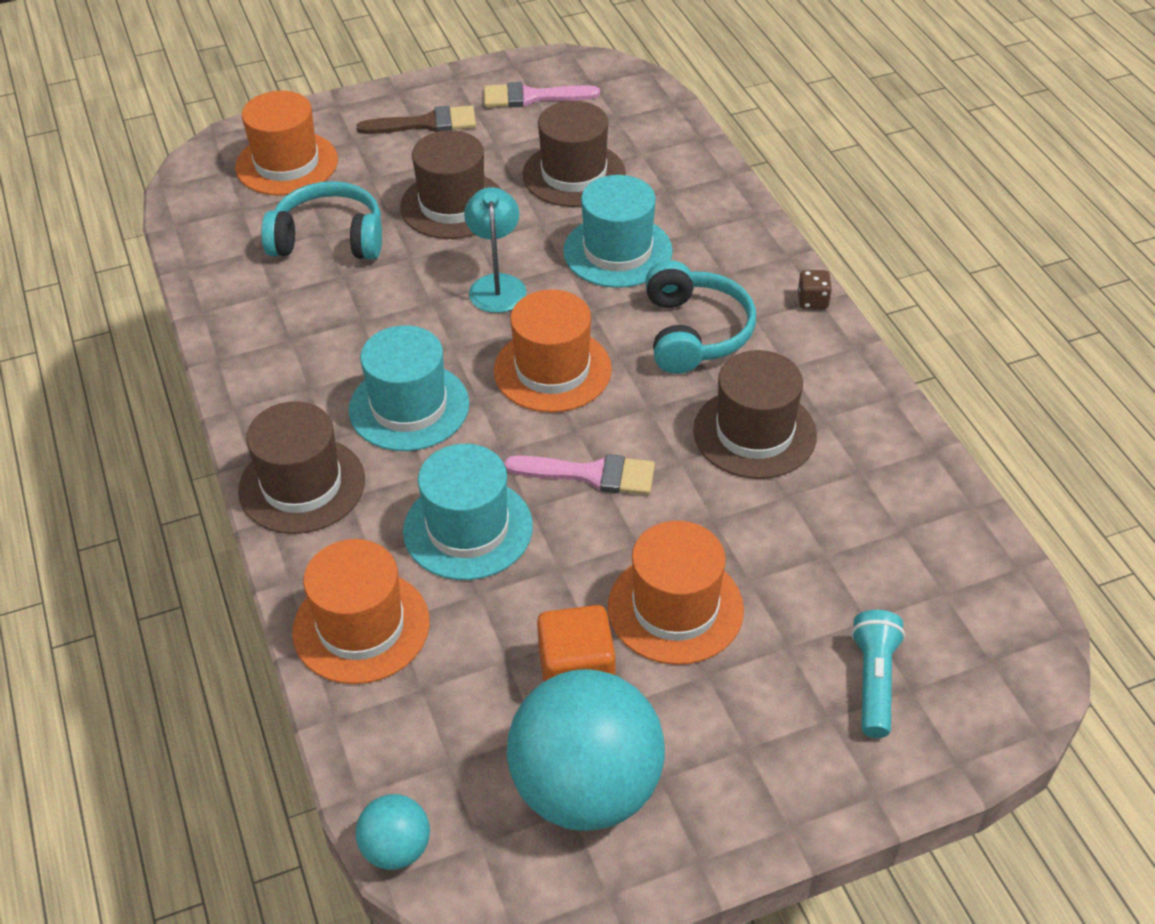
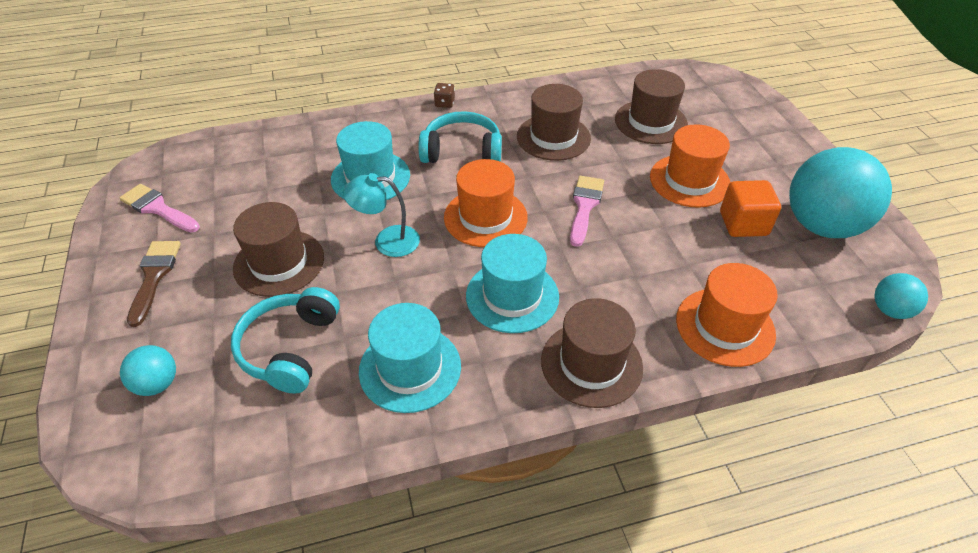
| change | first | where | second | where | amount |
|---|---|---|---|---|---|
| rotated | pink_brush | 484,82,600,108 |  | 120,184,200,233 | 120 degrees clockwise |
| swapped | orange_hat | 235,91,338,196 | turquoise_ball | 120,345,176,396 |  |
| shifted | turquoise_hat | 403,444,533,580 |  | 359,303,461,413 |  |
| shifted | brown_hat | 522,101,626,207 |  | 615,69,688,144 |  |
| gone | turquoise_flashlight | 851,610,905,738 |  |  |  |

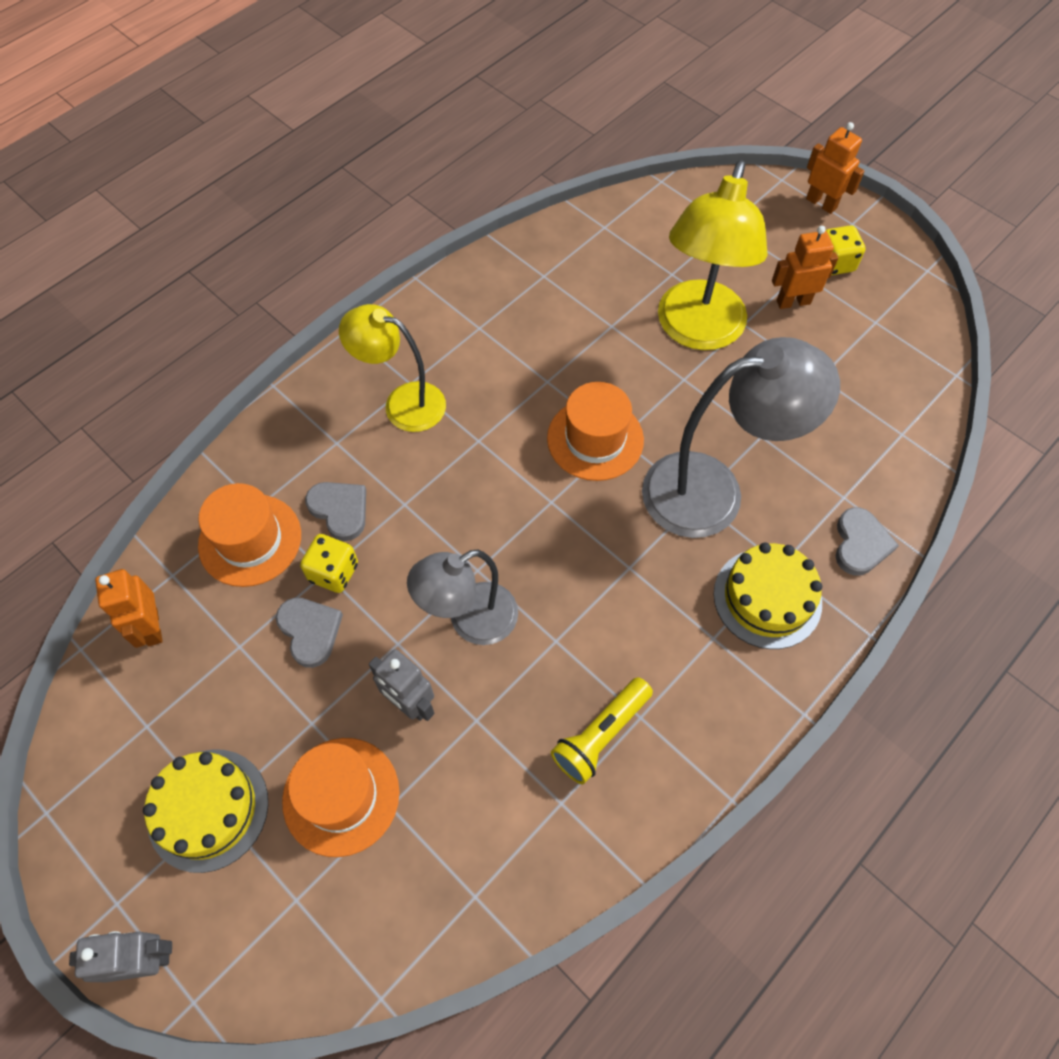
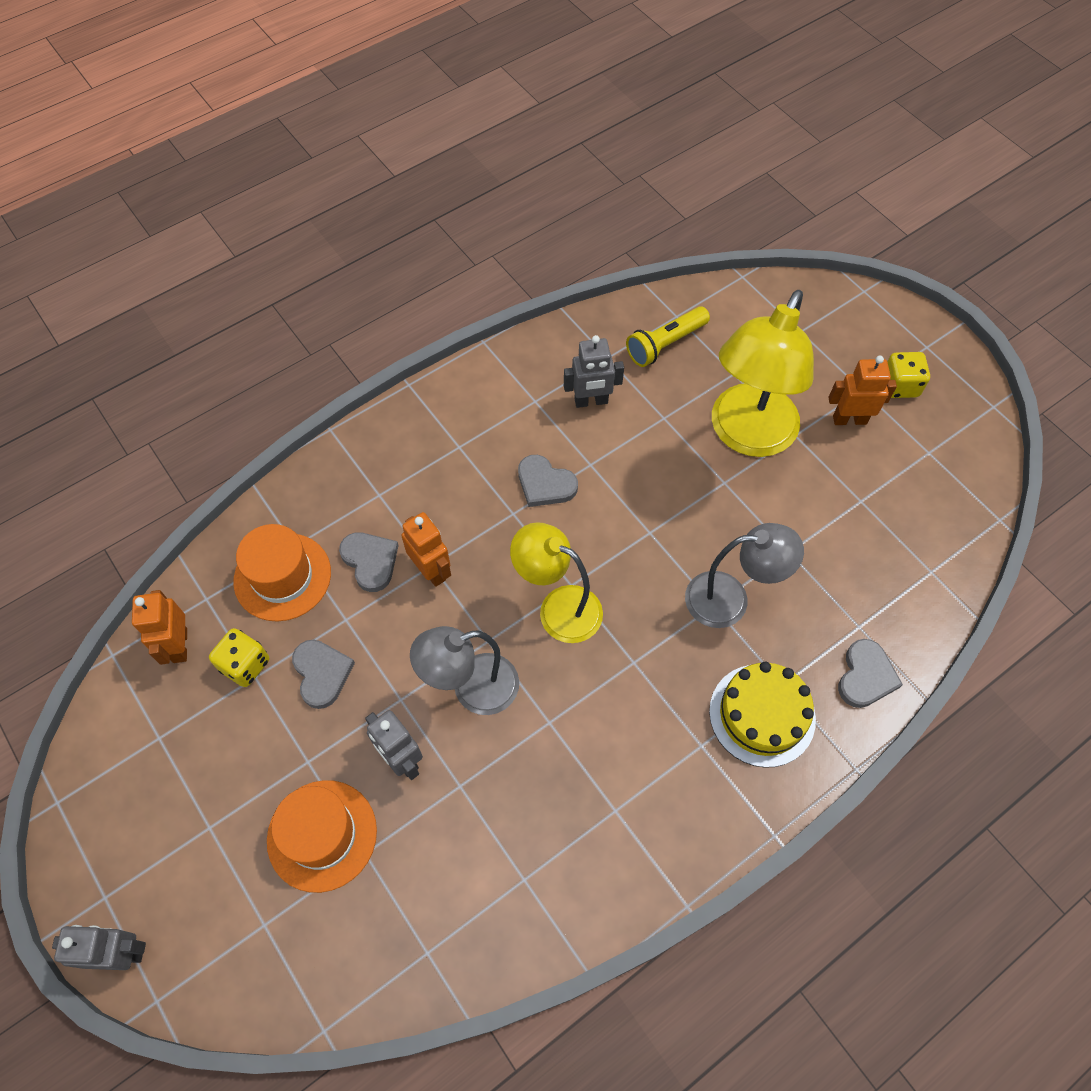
| change | first | where | second | where | amount |
|---|---|---|---|---|---|
| shifted | yellow_dice | 300,534,358,593 |  | 209,628,269,687 |  |
| shifted | orange_robot | 806,122,865,214 |  | 401,512,451,587 |  |
| shifted | yellow_lamp | 339,304,446,432 |  | 510,522,603,643 |  |
| new |  |  | grey_heart | 518,455,578,507 |  |
| new |  |  | grey_robot | 564,335,624,408 |  |
| shifted | yellow_flashlight | 551,677,653,784 |  | 626,306,710,367 |  |
| scaled | grey_lamp | 642,337,840,538 |  | 685,523,804,628 | x0.64 |
| gone | yellow_cake | 143,749,268,873 |  |  |  |
| gone | orange_hat | 547,382,644,481 |  |  |  |

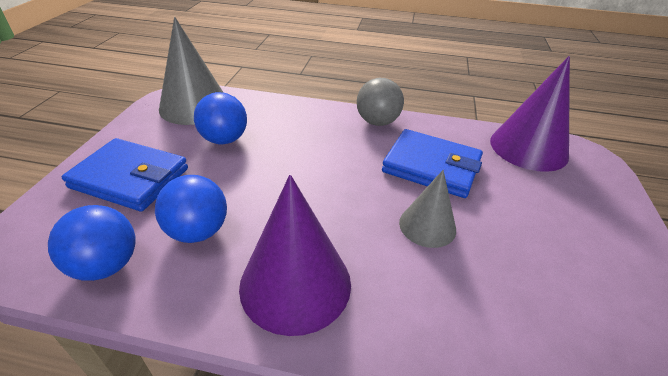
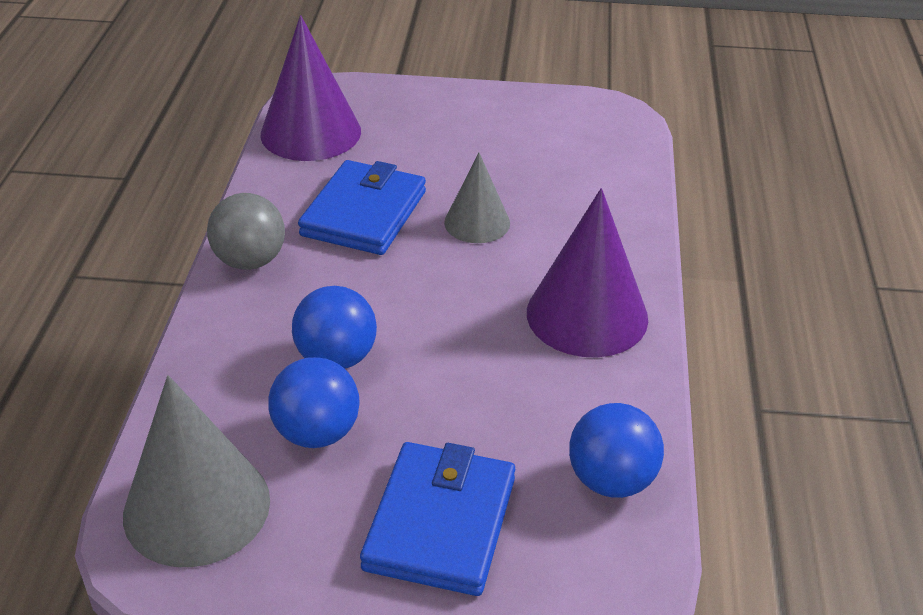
| change | first | where | second | where | amount |
|---|---|---|---|---|---|
| shifted | blue_ball | 155,175,227,243 |  | 292,286,377,369 |  |

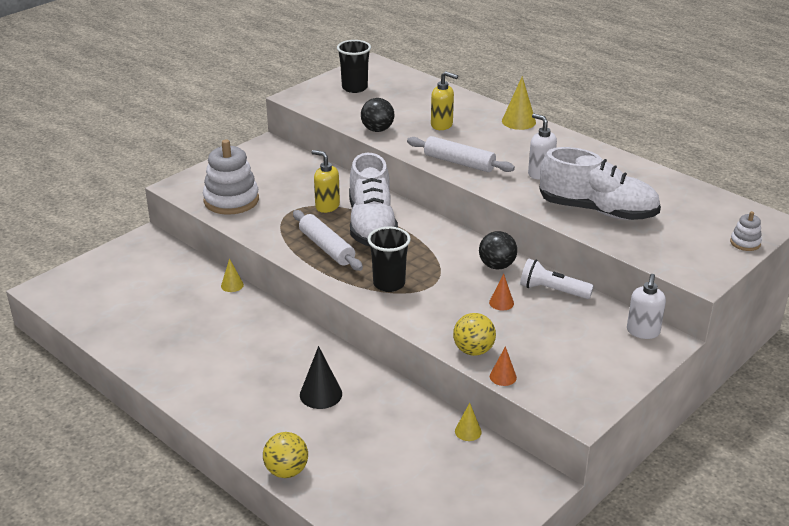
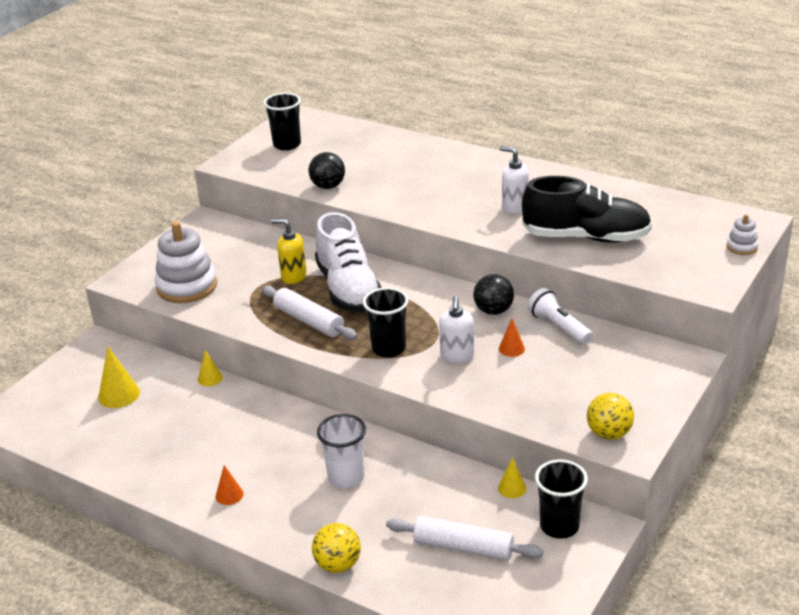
| change | first | where | second | where | amount |
|---|---|---|---|---|---|
| shifted | yellow_cone | 502,76,536,130 |  | 98,347,140,408 |  |
| shifted | orange_cone | 490,346,517,386 |  | 216,465,243,505 |  |
| swapped | black_cone | 300,346,342,409 | white_cup | 317,414,366,488 |  |
| shifted | white_rolling_pin | 407,136,515,172 |  | 386,516,543,561 |  |
| shifted | white_soap_dispenser | 627,274,666,339 |  | 439,296,474,363 |  |
| repainted | white_shoe | 539,147,661,220 | black_shoe | 522,176,652,243 |  |
| rotated | white_flashlight | 520,258,594,299 |  | 528,288,593,345 | 45 degrees clockwise |
| new |  |  | black_cup | 535,459,588,539 |  |
| shifted | yellow_ball | 453,313,496,356 |  | 587,393,634,440 |  |
| gone | yellow_soap_dispenser | 431,71,458,130 |  |  |  |

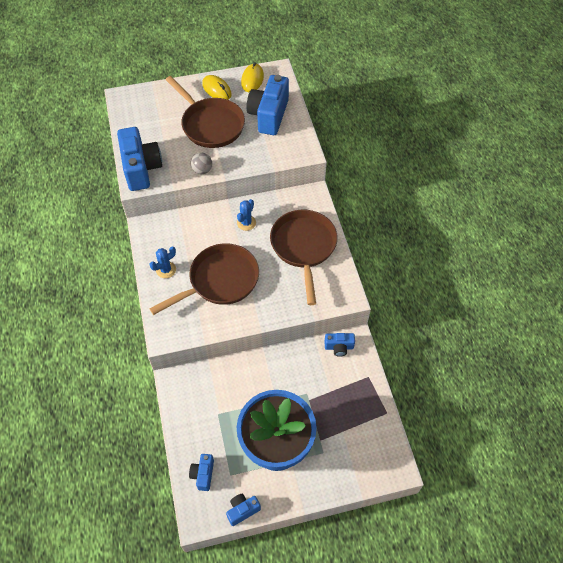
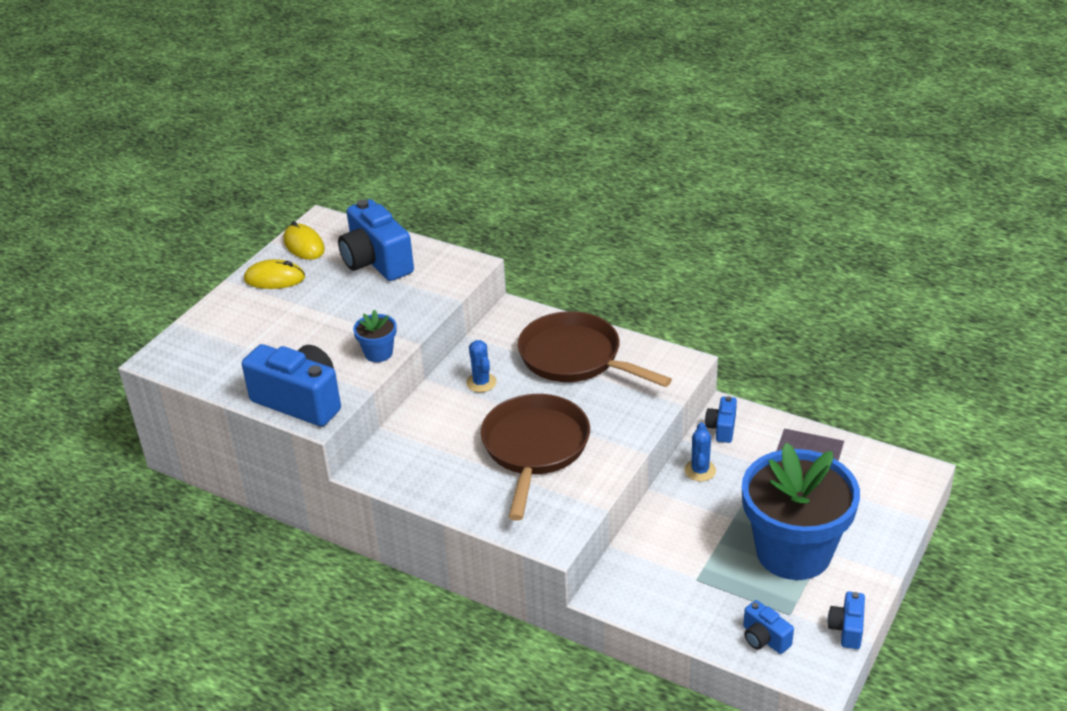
| change | first | where | second | where | amount |
|---|---|---|---|---|---|
| swapped | grey_ball | 191,153,212,174 | blue_flower_pot | 353,310,397,362 |  |
| shifted | blue_cactus | 150,246,176,278 |  | 684,423,716,481 |  |
| rotated | blue_camera | 324,333,355,357 |  | 705,396,737,443 | 150 degrees clockwise |
| gone | brown_pan | 165,76,245,148 |  |  |  |

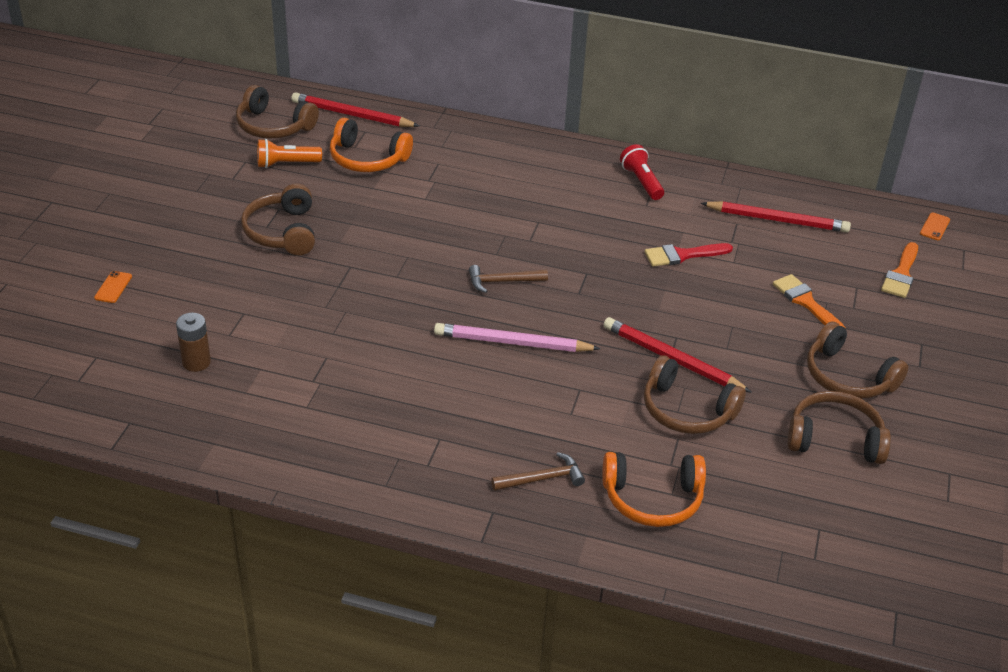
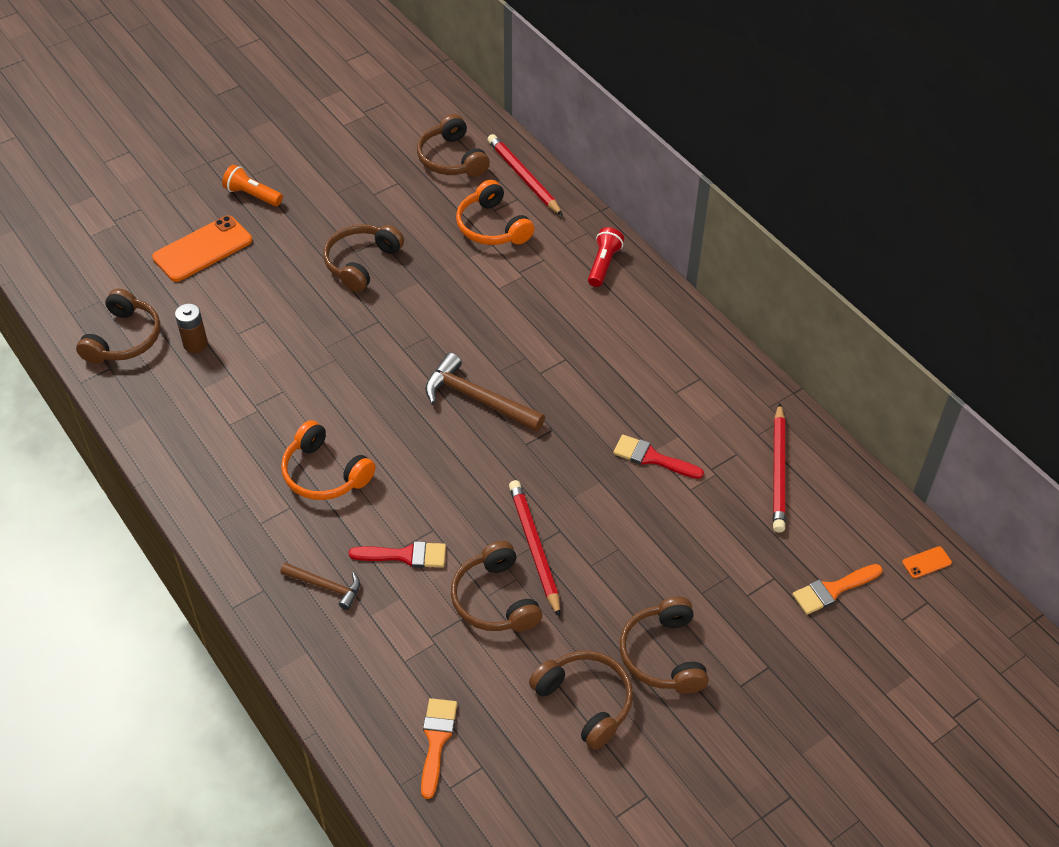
| change | first | where | second | where | amount |
|---|---|---|---|---|---|
| new |  |  | brown_headphones | 76,288,160,364 |  |
| scaled | orange_phone | 94,271,132,303 |  | 152,216,252,282 | x2.39 |
| shifted | orange_flashlight | 257,139,322,168 |  | 222,165,283,206 |  |
| shifted | orange_headphones | 602,452,706,527 |  | 281,420,376,500 |  |
| new |  |  | red_brush | 349,541,446,568 |  |
| shifted | orange_brush | 773,274,846,329 |  | 421,698,457,799 |  |
| scaled | brown_hammer | 469,265,548,293 |  | 425,353,545,432 | x1.69 |
| shifted | red_flashlight | 620,144,664,200 |  | 588,227,624,287 |  |
| rotated | red_pencil | 701,201,851,233 |  | 773,403,786,533 | 45 degrees clockwise |
| gone | pink_pencil | 434,323,601,352 |  |  |  |

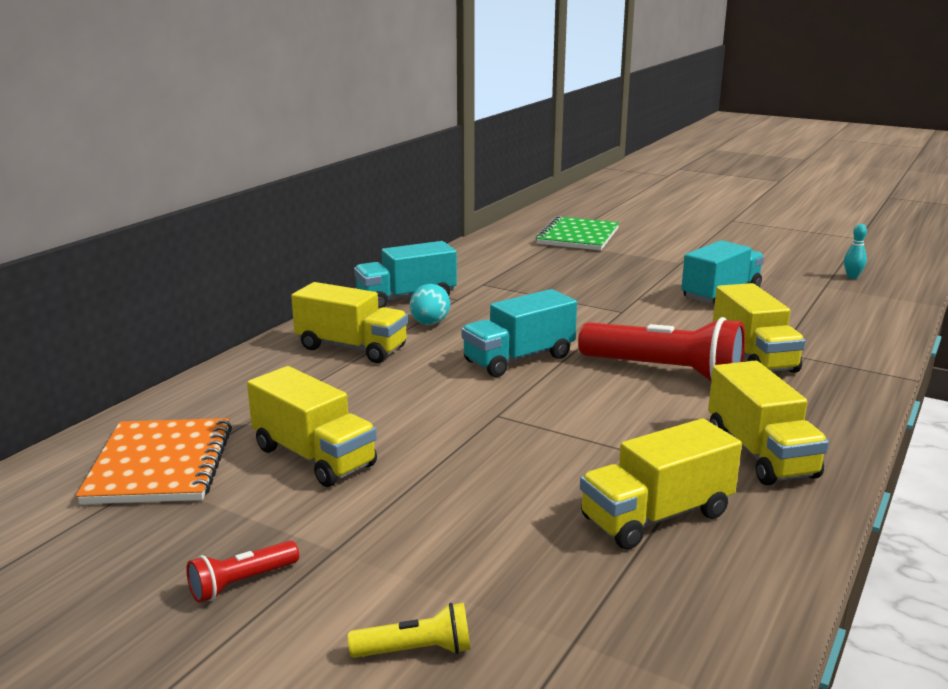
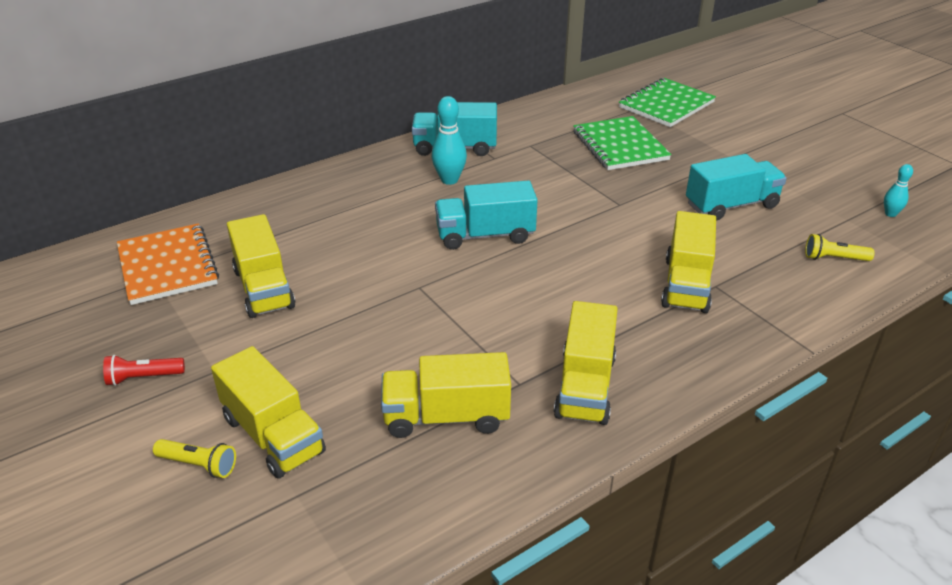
| change | first | where | second | where | amount |
|---|---|---|---|---|---|
| rotated | orange_notebook | 76,418,232,505 |  | 117,223,219,305 | 45 degrees counterclockwise |
| shifted | yellow_truck | 291,282,408,363 |  | 211,346,326,479 |  |
| swapped | turquoise_egg | 410,284,450,325 | turquoise_bowling_pin | 432,96,467,185 |  |
| new |  |  | green_notebook | 573,116,672,170 |  |
| new |  |  | yellow_flashlight | 805,234,875,261 |  |
| gone | red_flashlight | 578,317,745,381 |  |  |  |

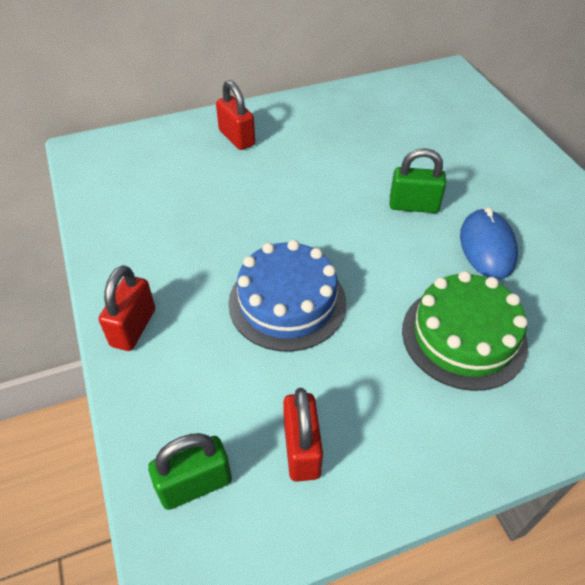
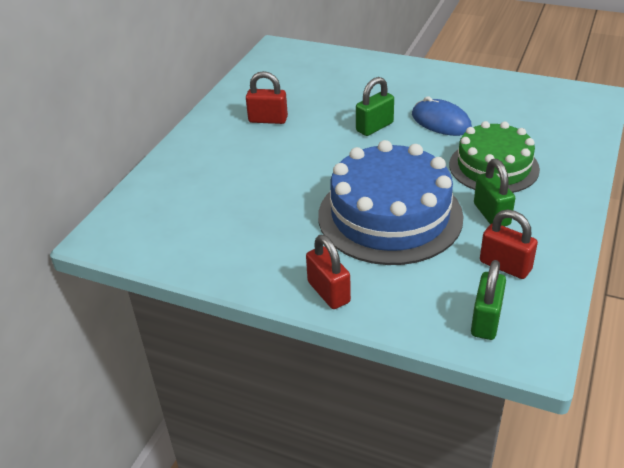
| change | first | where | second | where | amount |
|---|---|---|---|---|---|
| shifted | red_padlock | 216,80,255,150 |  | 246,71,288,124 |  |
| scaled | blue_cake | 228,240,346,352 |  | 318,140,464,265 | x1.52 |
| new |  |  | green_padlock | 474,159,515,226 |  |

